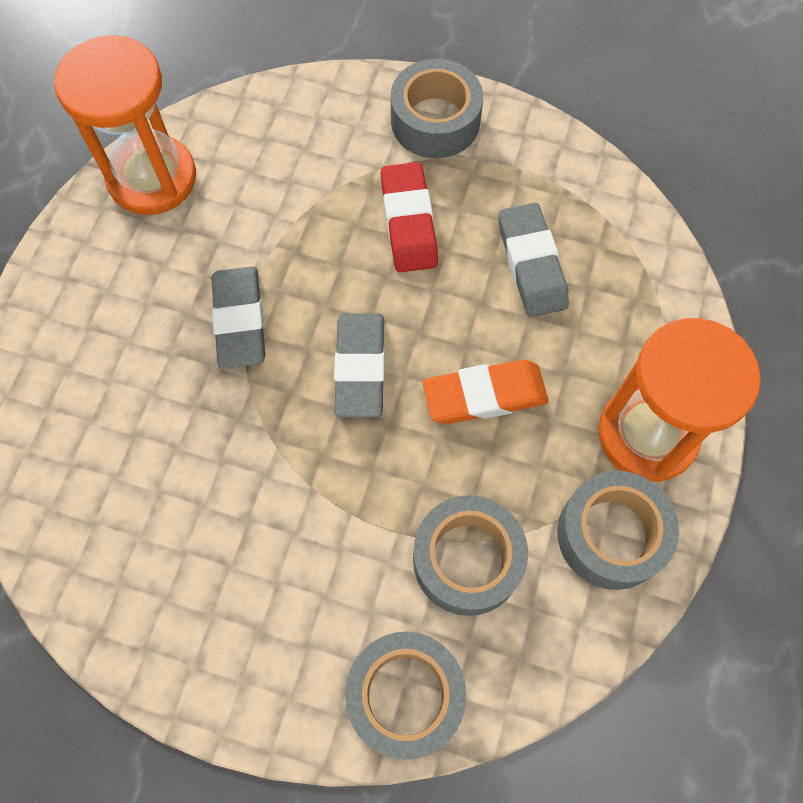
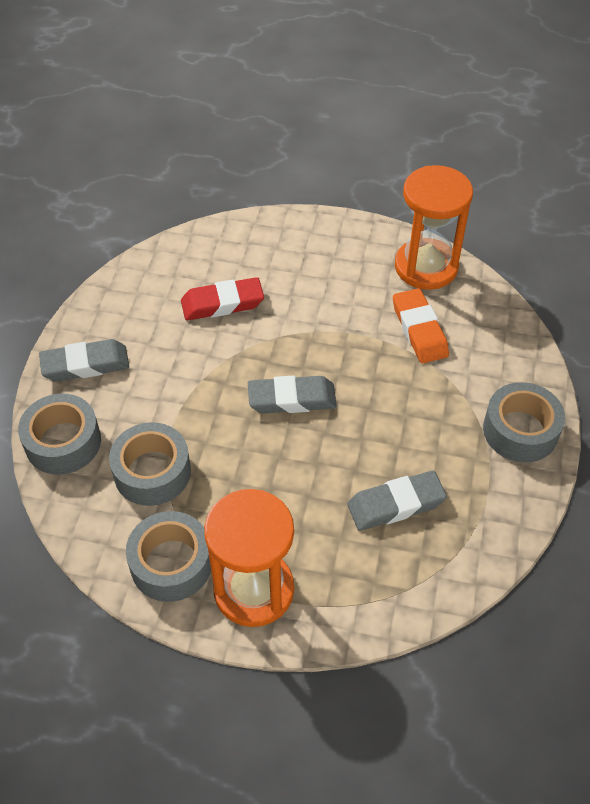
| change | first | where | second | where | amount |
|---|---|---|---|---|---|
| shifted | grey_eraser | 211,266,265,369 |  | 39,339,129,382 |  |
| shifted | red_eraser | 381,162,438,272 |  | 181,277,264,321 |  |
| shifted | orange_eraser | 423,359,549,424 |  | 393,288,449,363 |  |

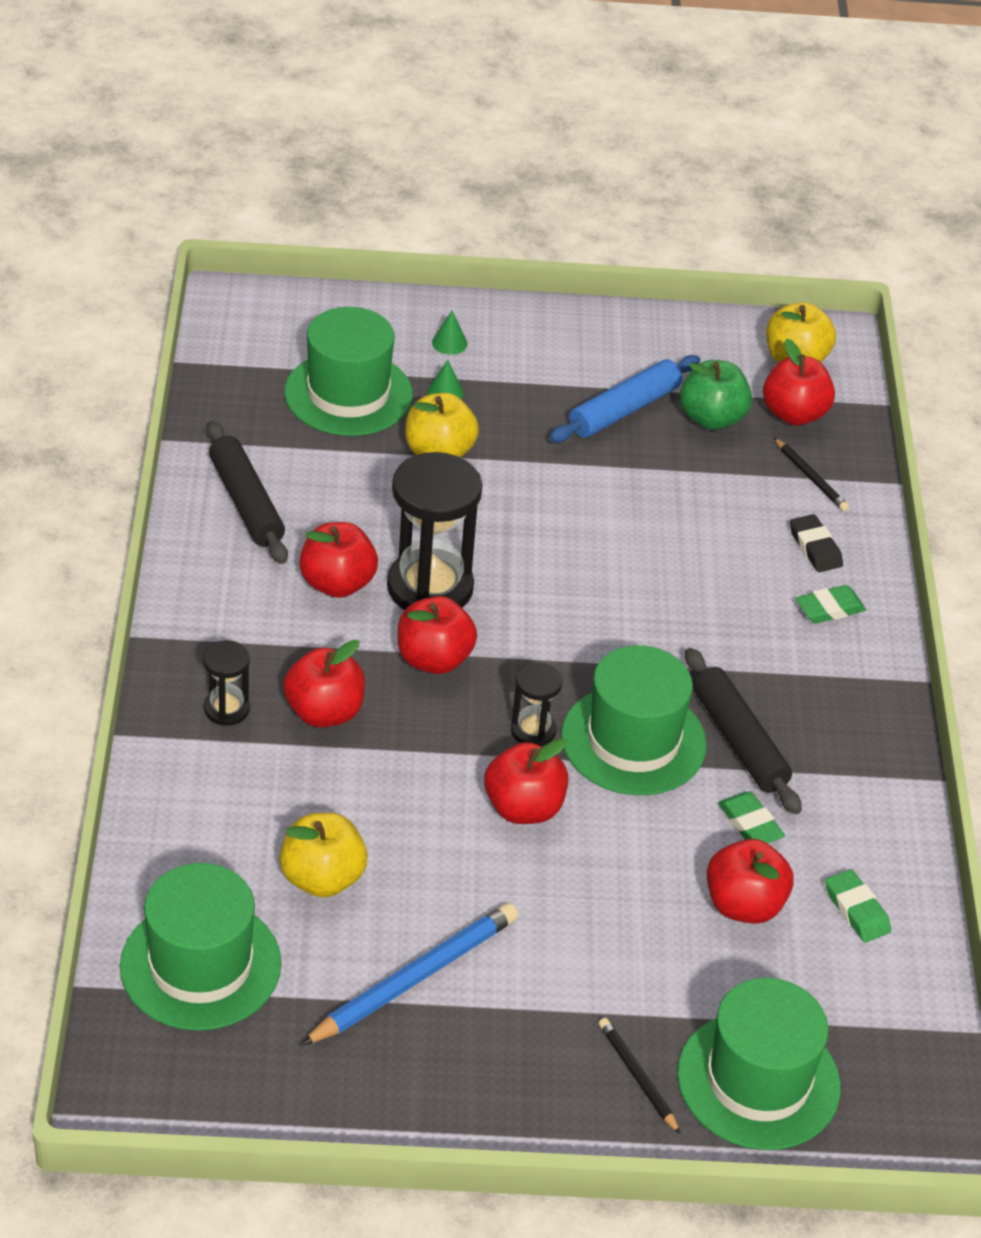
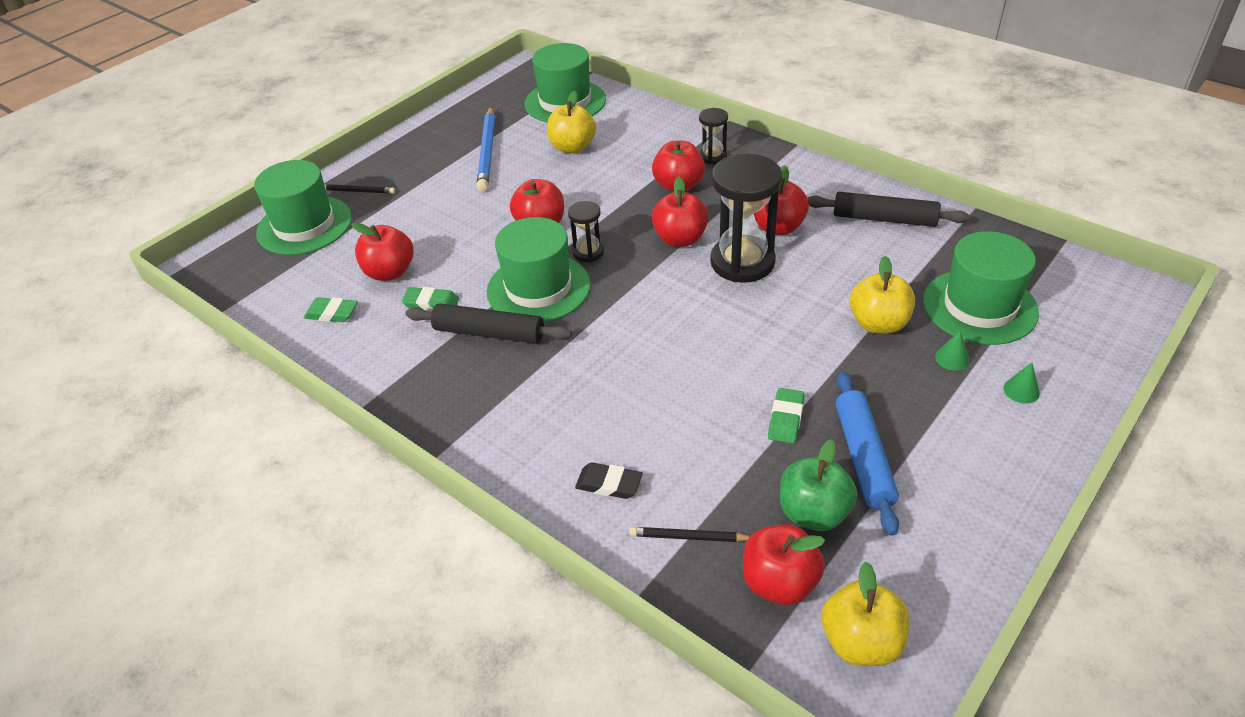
| change | first | where | second | where | amount |
|---|---|---|---|---|---|
| shifted | green_eraser | 795,585,866,623 |  | 768,388,804,444 |  |

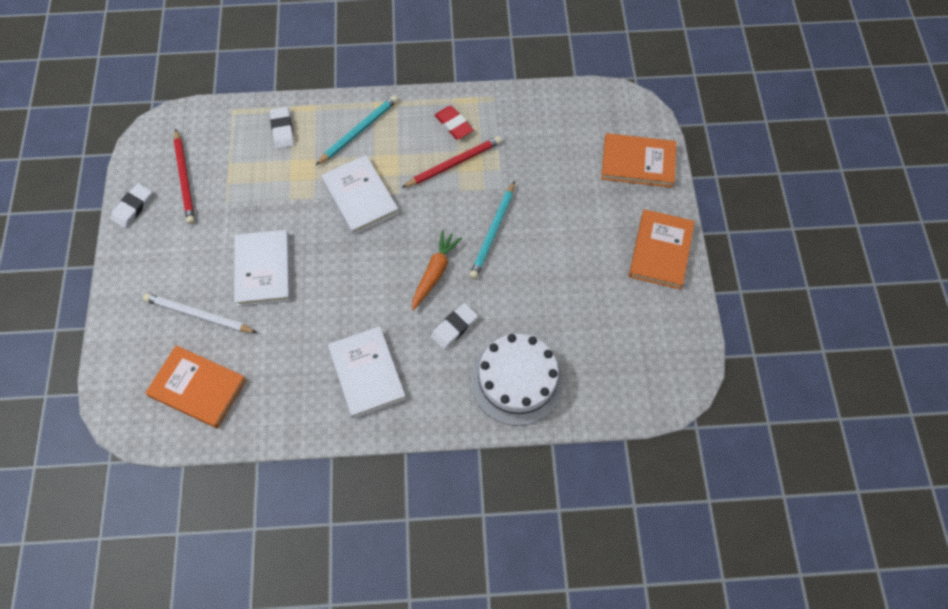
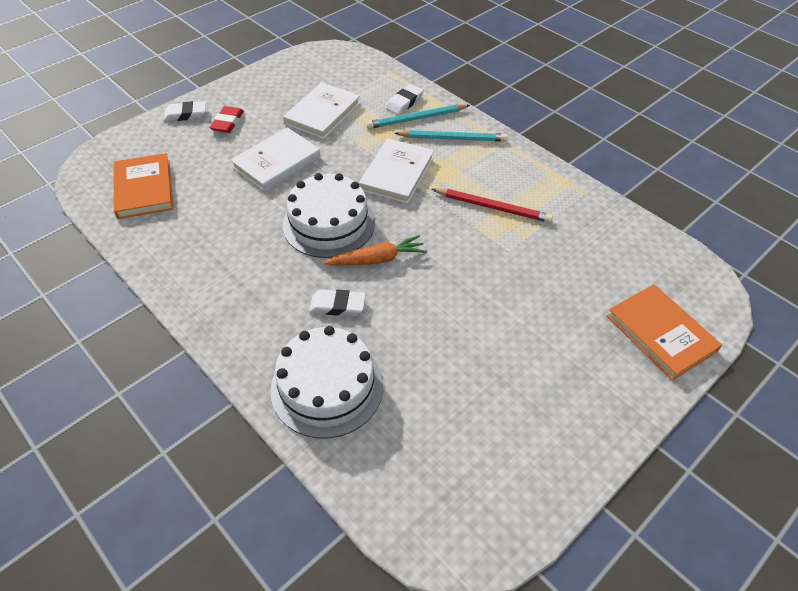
| change | first | where | second | where | amount |
|---|---|---|---|---|---|
| shifted | white_eraser | 111,183,152,228 |  | 164,101,206,121 |  |
| shifted | red_eraser | 435,106,473,139 |  | 210,106,244,133 |  |
| shifted | white_book | 328,326,406,418 |  | 283,82,360,139 |  |
| new |  |  | white_cake | 283,173,375,258 |  |
| shifted | turquoise_pencil | 470,181,515,279 |  | 366,104,470,129 |  |
| gone | white_pencil | 143,293,257,333 |  |  |  |
| gone | red_pencil | 174,129,195,224 |  |  |  |
| gone | orange_book | 629,209,695,289 |  |  |  |

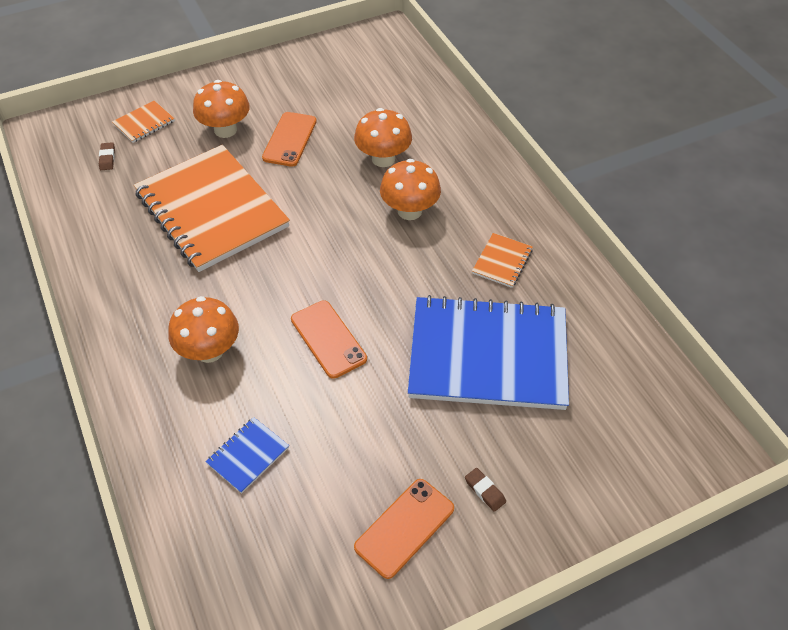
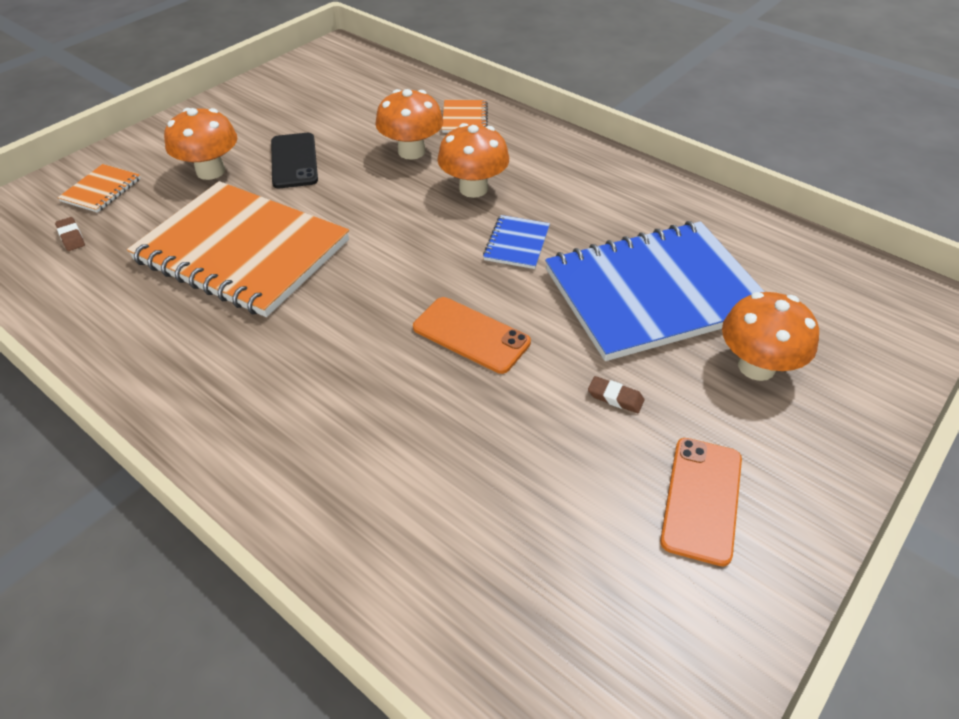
| change | first | where | second | where | amount |
|---|---|---|---|---|---|
| repainted | orange_phone | 262,112,317,167 | black_phone | 271,133,318,188 |  |
| shifted | orange_notebook | 472,233,533,288 |  | 442,100,488,133 |  |
| shifted | blue_notebook | 205,417,289,494 |  | 483,215,550,269 |  |
| shifted | brown_eraser | 465,468,506,512 |  | 588,376,644,413 |  |
| shifted | orange_mushroom | 168,296,239,363 |  | 722,292,819,381 |  |

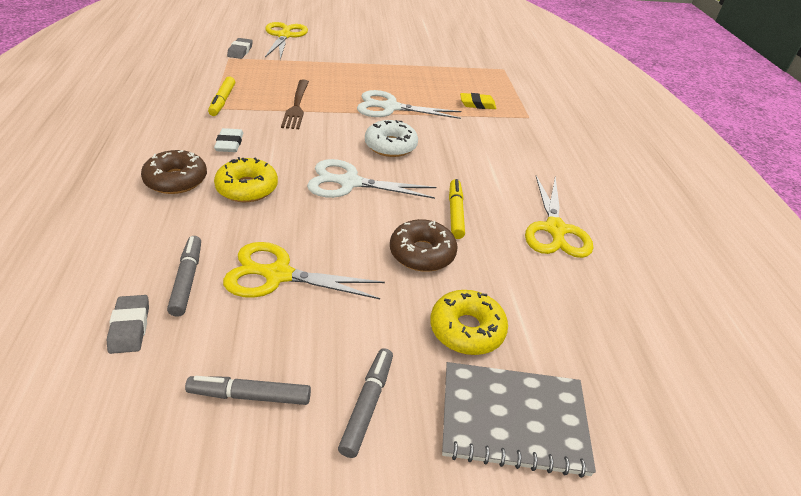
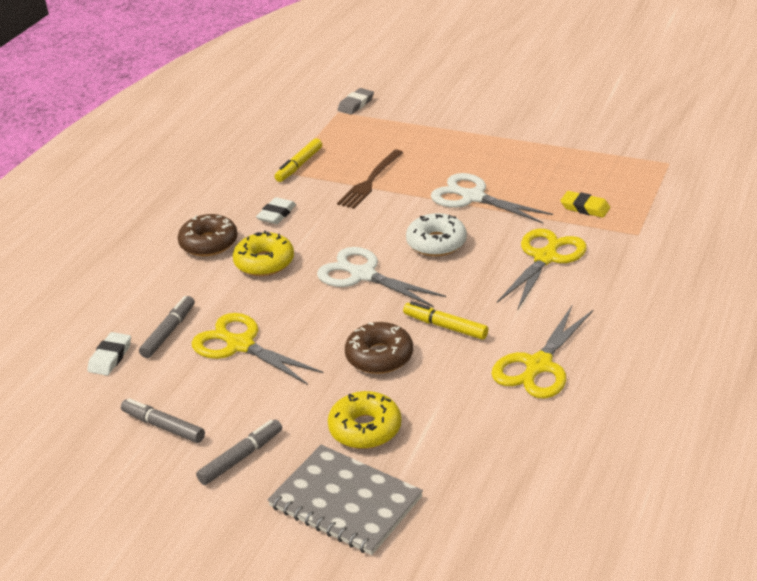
| change | first | where | second | where | amount |
|---|---|---|---|---|---|
| repainted | grey_eraser | 107,295,149,354 | white_eraser | 87,332,131,376 |  |
| rotated | yellow_marker | 449,179,465,239 |  | 403,301,488,339 | 90 degrees counterclockwise |
| shifted | yellow_scissors | 265,22,308,60 |  | 497,229,587,311 |  |

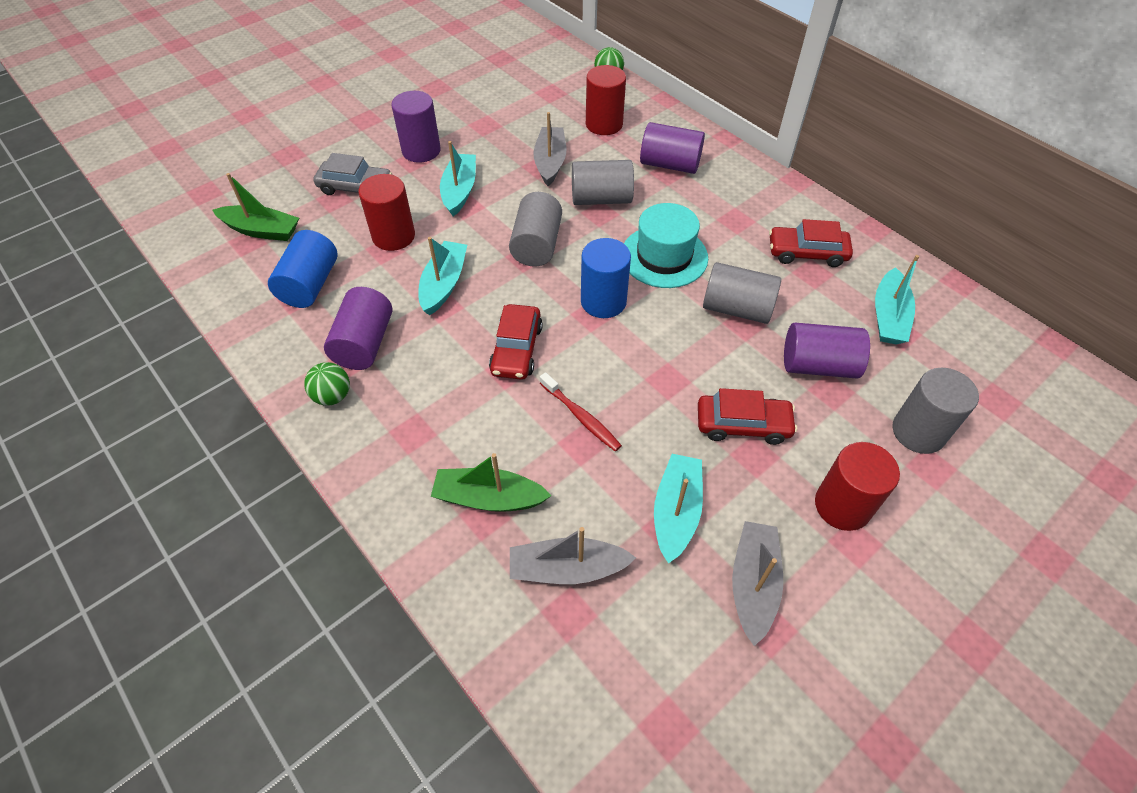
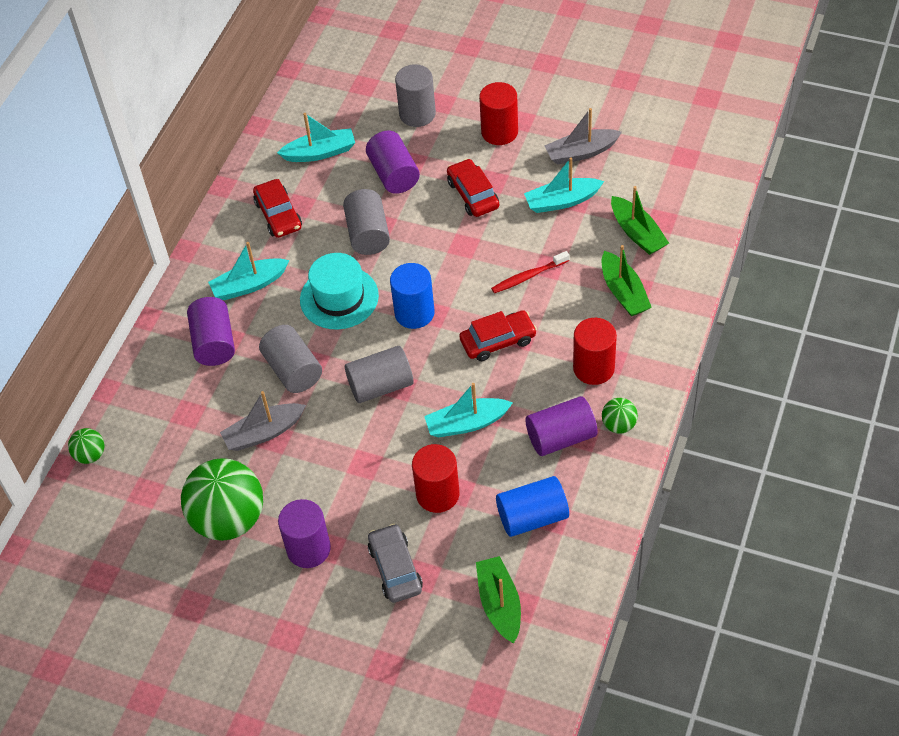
| change | first | where | second | where | amount |
|---|---|---|---|---|---|
| new |  |  | green_ball | 181,458,263,541 |  |
| shifted | turquoise_boat | 440,141,476,216 |  | 208,242,289,300 |  |
| rotated | red_toothbrush | 540,372,622,452 |  | 491,251,569,293 | 135 degrees counterclockwise |
| shifted | red_cylinder | 586,65,626,135 |  | 573,318,617,385 |  |
| repainted | grey_boat | 510,527,636,584 | green_boat | 611,186,669,255 |  |

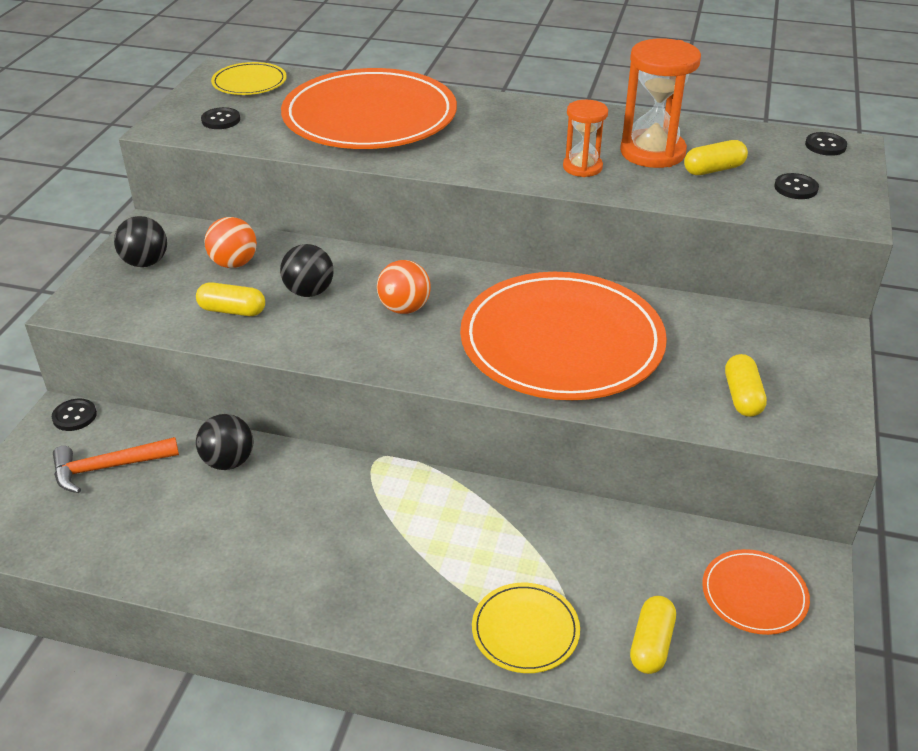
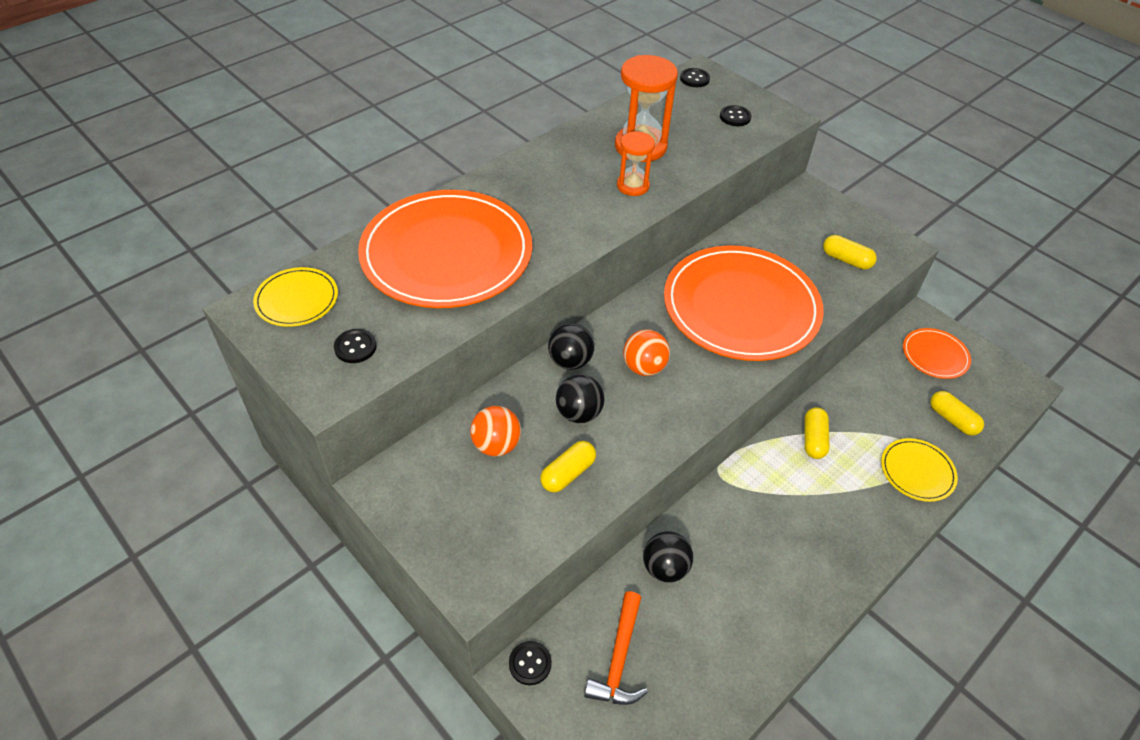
| change | first | where | second | where | amount |
|---|---|---|---|---|---|
| shifted | black_ball | 114,216,167,267 |  | 548,323,595,370 |  |
| shifted | yellow_capsule | 684,140,748,175 |  | 804,407,830,459 |  |

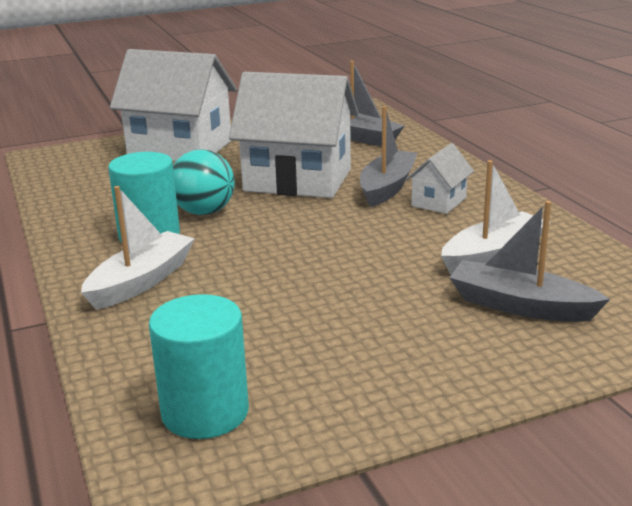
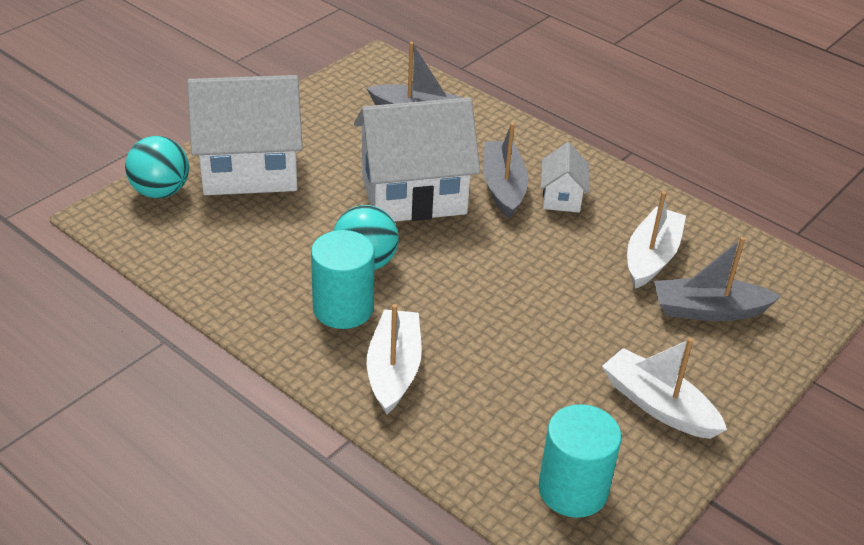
| change | first | where | second | where | amount |
|---|---|---|---|---|---|
| new |  |  | turquoise_ball | 125,136,189,199 |  |
| new |  |  | white_boat | 602,338,727,439 |  |

